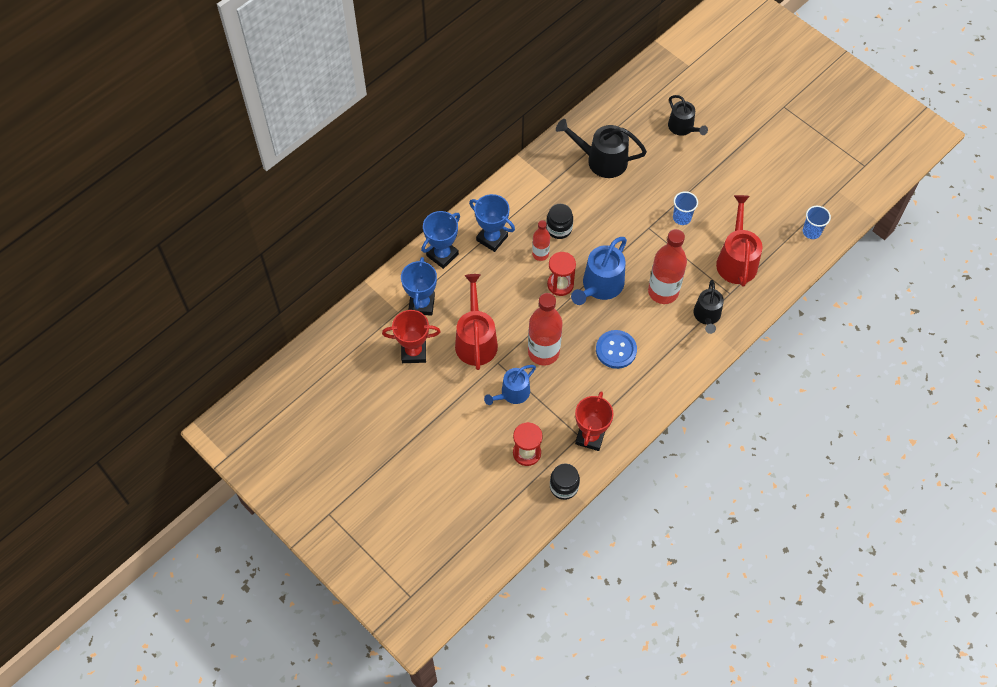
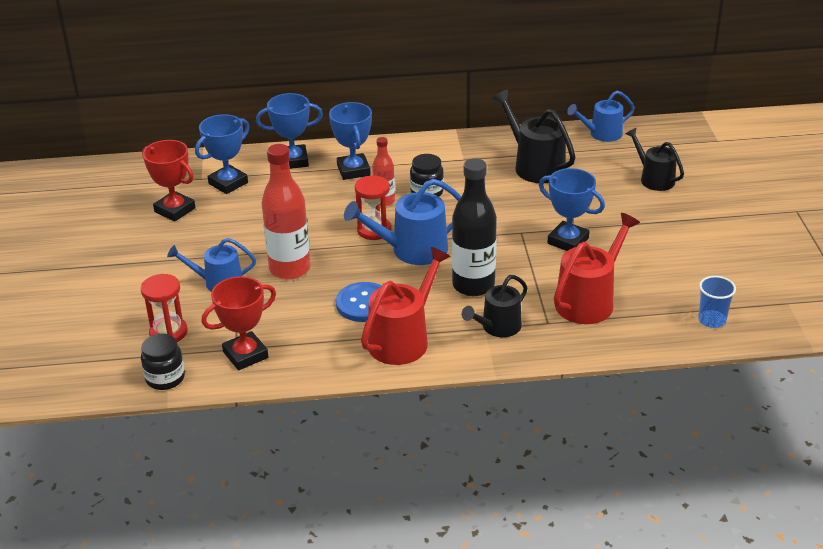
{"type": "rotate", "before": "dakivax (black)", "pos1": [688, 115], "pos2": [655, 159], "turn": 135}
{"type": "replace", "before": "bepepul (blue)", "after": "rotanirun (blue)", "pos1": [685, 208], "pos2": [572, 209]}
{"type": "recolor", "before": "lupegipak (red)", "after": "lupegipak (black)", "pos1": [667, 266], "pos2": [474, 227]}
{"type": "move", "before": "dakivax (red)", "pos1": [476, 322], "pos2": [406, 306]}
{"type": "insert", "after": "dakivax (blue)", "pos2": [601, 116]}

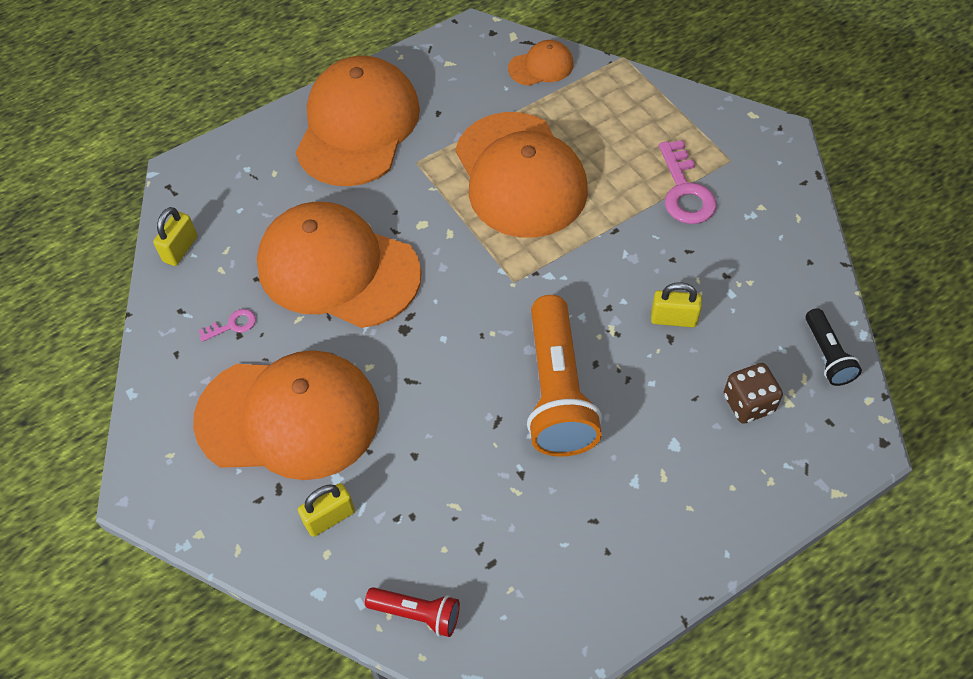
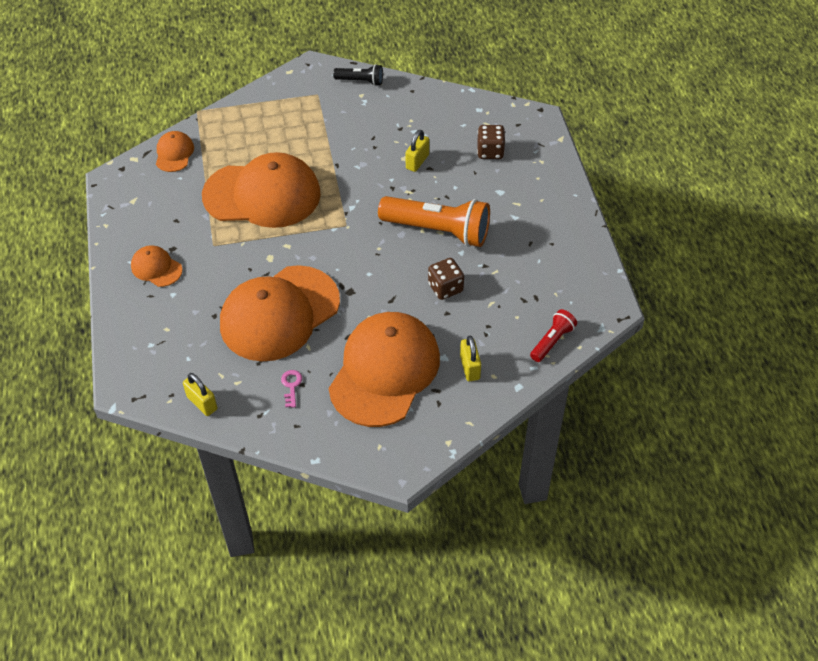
{"type": "resize", "before": "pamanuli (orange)", "pos1": [358, 121], "pos2": [156, 266], "scale": 0.44}
{"type": "delete", "before": "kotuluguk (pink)", "pos1": [688, 182]}
{"type": "move", "before": "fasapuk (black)", "pos1": [834, 347], "pos2": [358, 75]}
{"type": "insert", "after": "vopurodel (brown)", "pos2": [446, 279]}

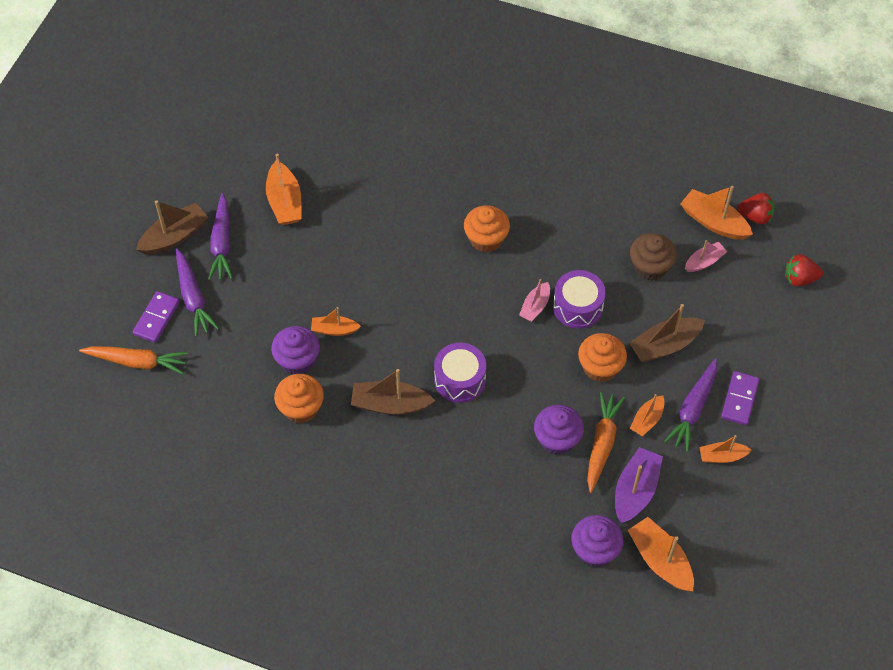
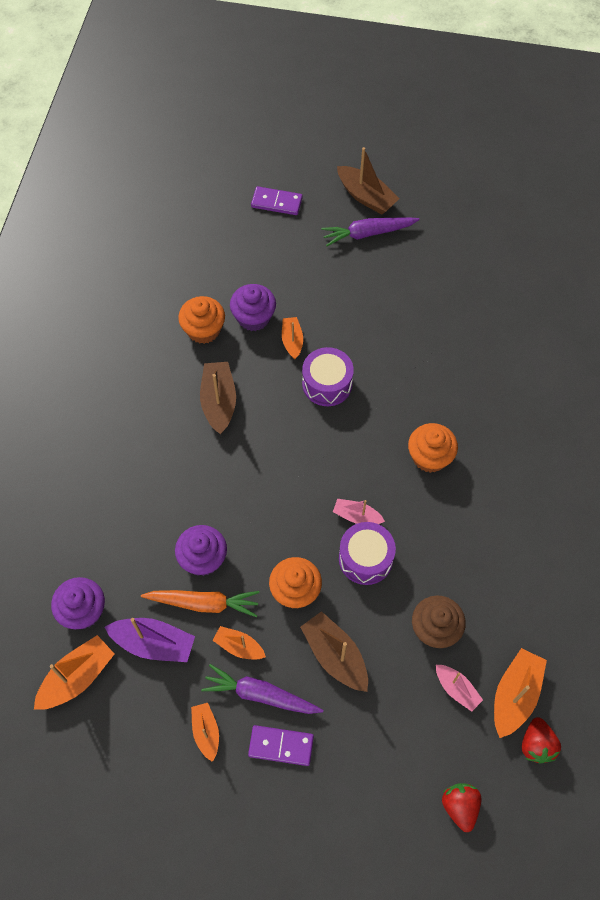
{"type": "delete", "before": "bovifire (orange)", "pos1": [284, 189]}
{"type": "delete", "before": "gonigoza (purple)", "pos1": [197, 293]}
{"type": "move", "before": "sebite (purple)", "pos1": [460, 373], "pos2": [328, 376]}
{"type": "delete", "before": "gonigoza (orange)", "pos1": [133, 360]}

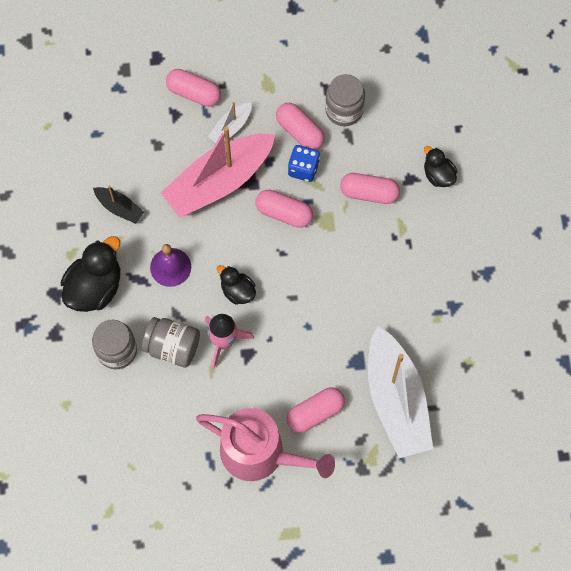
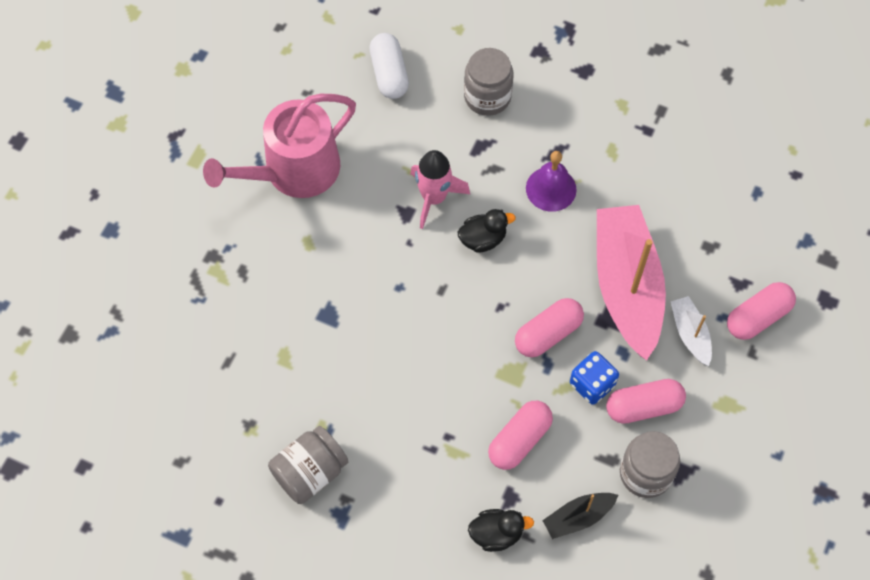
{"type": "move", "before": "bovifire (black)", "pos1": [118, 204], "pos2": [580, 516]}
{"type": "delete", "before": "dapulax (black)", "pos1": [90, 274]}
{"type": "move", "before": "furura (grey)", "pos1": [171, 342], "pos2": [308, 465]}
{"type": "delete", "before": "bovifire (white)", "pos1": [400, 392]}
{"type": "delete", "before": "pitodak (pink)", "pos1": [316, 410]}
{"type": "insert", "after": "pitodak (white)", "pos2": [389, 66]}

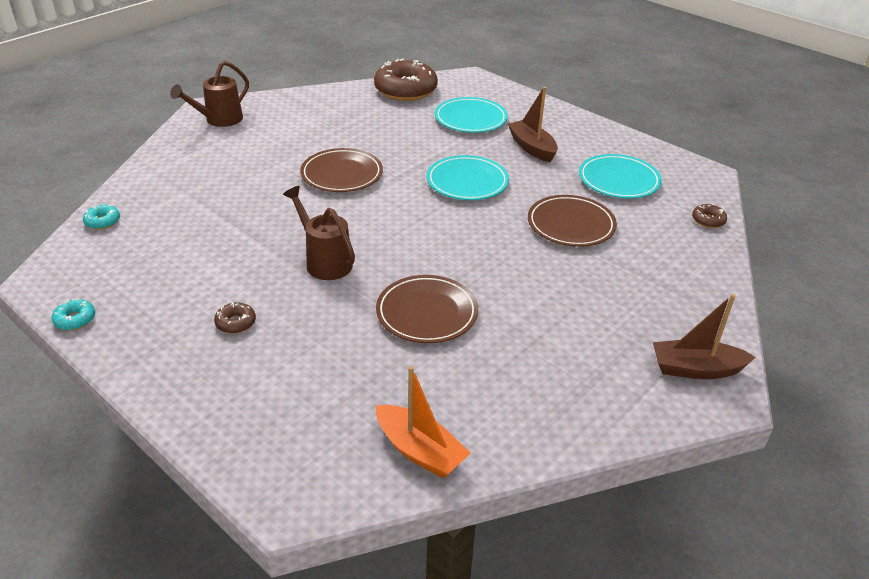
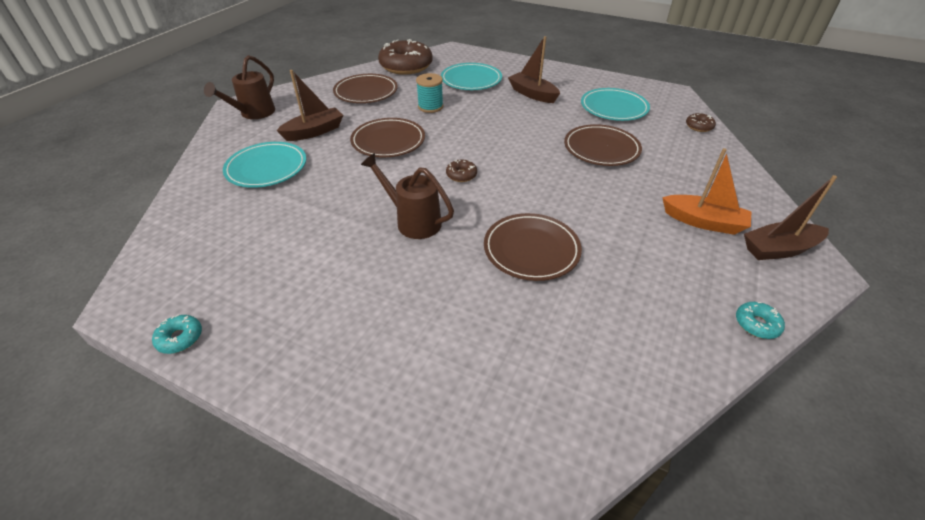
{"type": "move", "before": "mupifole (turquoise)", "pos1": [468, 177], "pos2": [264, 165]}
{"type": "move", "before": "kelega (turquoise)", "pos1": [101, 217], "pos2": [760, 320]}
{"type": "move", "before": "kelega (brown)", "pos1": [235, 318], "pos2": [461, 171]}
{"type": "move", "before": "bovifire (orange)", "pos1": [423, 422], "pos2": [706, 191]}
{"type": "insert", "after": "bovifire (brown)", "pos2": [309, 105]}
{"type": "insert", "after": "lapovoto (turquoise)", "pos2": [429, 93]}
{"type": "insert", "after": "mupifole (brown)", "pos2": [365, 88]}

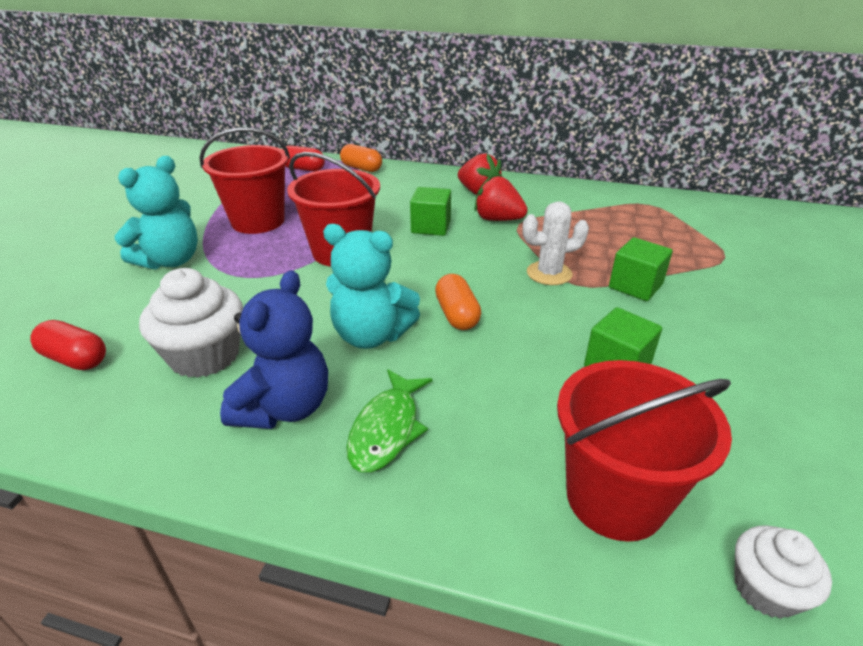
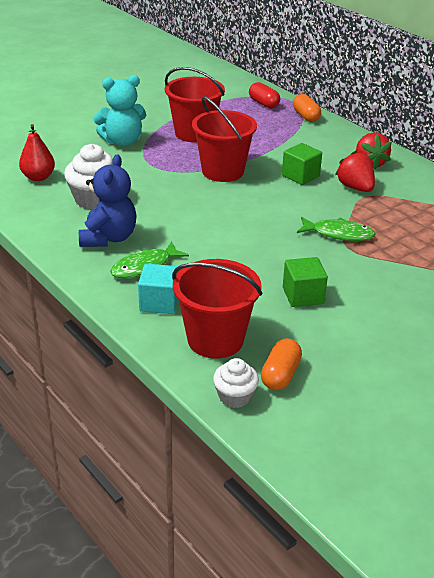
{"type": "replace", "before": "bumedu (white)", "after": "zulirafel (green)", "pos1": [556, 243], "pos2": [336, 229]}
{"type": "delete", "before": "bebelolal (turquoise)", "pos1": [371, 286]}
{"type": "delete", "before": "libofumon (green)", "pos1": [641, 269]}
{"type": "rotate", "before": "bebelolal (blue)", "pos1": [274, 349], "pos2": [108, 200], "turn": -45}
{"type": "move", "before": "pitodak (orange)", "pos1": [458, 302], "pos2": [281, 364]}
{"type": "replace", "before": "pitodak (red)", "after": "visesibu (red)", "pos1": [68, 345], "pos2": [37, 152]}
{"type": "insert", "after": "libofumon (turquoise)", "pos2": [158, 289]}

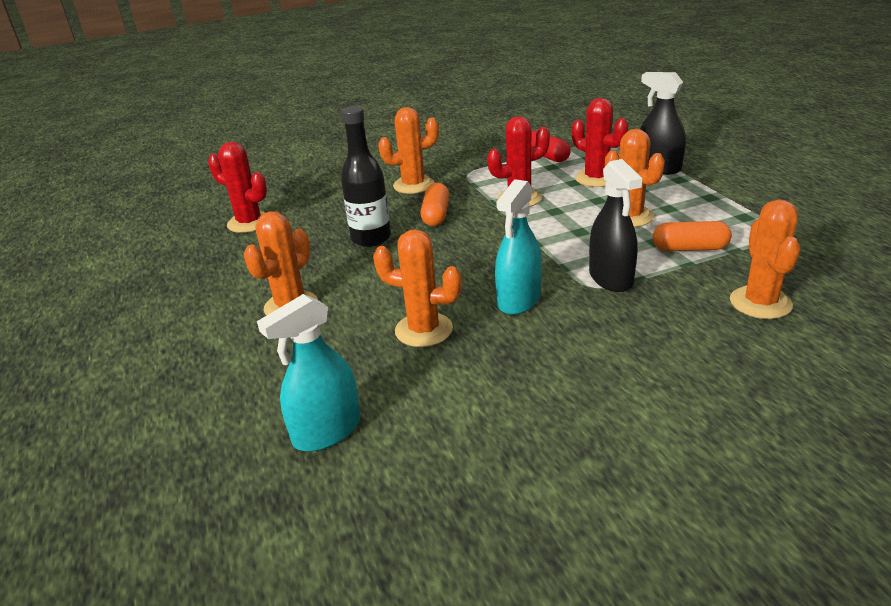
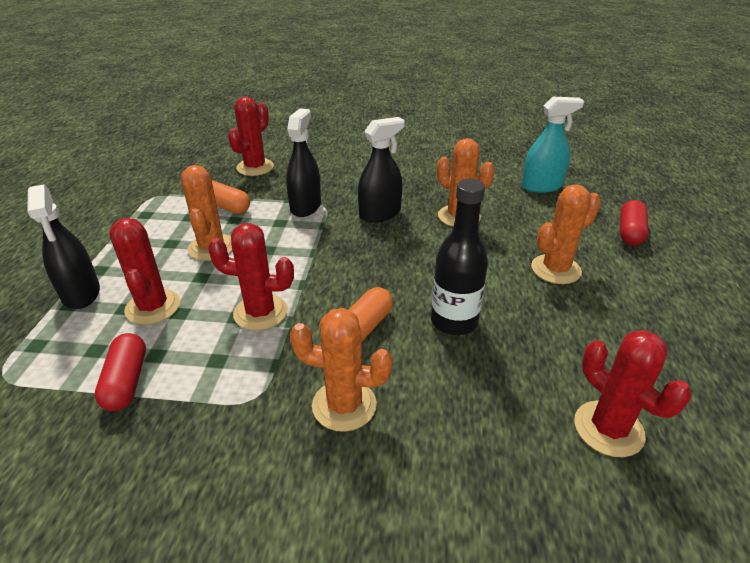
{"type": "recolor", "before": "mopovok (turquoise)", "after": "mopovok (black)", "pos1": [518, 247], "pos2": [381, 170]}
{"type": "recolor", "before": "bumedu (orange)", "after": "bumedu (red)", "pos1": [765, 259], "pos2": [251, 136]}
{"type": "insert", "after": "pitodak (red)", "pos2": [634, 223]}

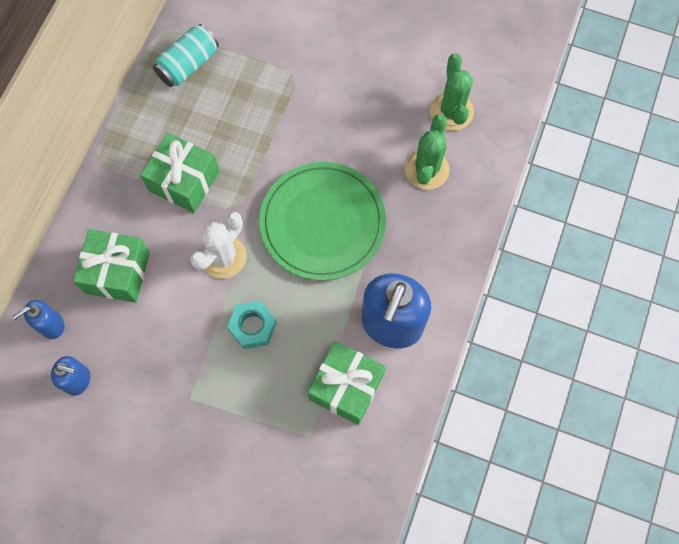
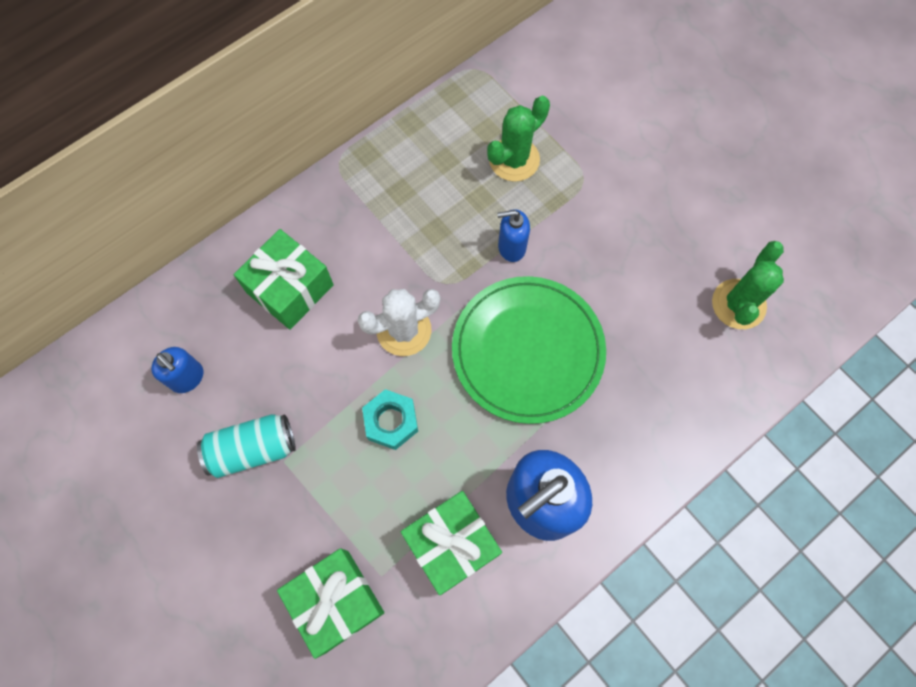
{"type": "move", "before": "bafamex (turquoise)", "pos1": [186, 55], "pos2": [246, 446]}
{"type": "move", "before": "bumedu (green)", "pos1": [427, 152], "pos2": [518, 139]}
{"type": "move", "before": "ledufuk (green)", "pos1": [180, 173], "pos2": [330, 603]}
{"type": "move", "before": "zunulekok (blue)", "pos1": [38, 319], "pos2": [513, 235]}

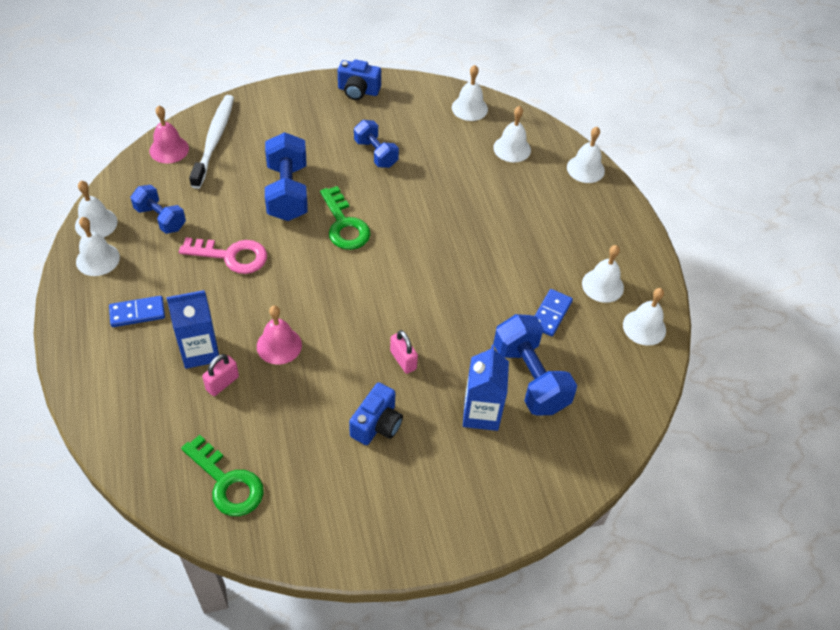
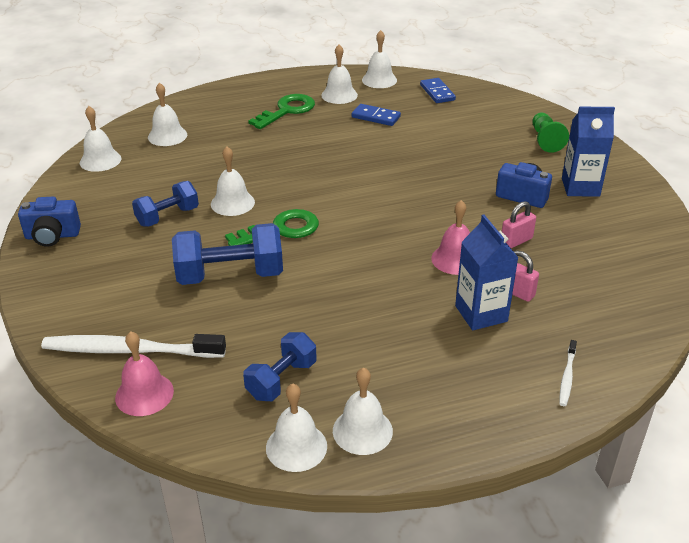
{"type": "rotate", "before": "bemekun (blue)", "pos1": [359, 80], "pos2": [49, 222], "turn": 75}
{"type": "move", "before": "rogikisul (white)", "pos1": [586, 155], "pos2": [233, 181]}
{"type": "delete", "before": "kotuluguk (pink)", "pos1": [223, 255]}
{"type": "move", "before": "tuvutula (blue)", "pos1": [137, 311], "pos2": [438, 90]}
{"type": "delete", "before": "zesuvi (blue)", "pos1": [535, 365]}
{"type": "move", "before": "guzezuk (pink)", "pos1": [404, 352], "pos2": [519, 224]}
{"type": "move", "before": "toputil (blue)", "pos1": [486, 388], "pos2": [588, 152]}
{"type": "move", "before": "kotuluguk (green)", "pos1": [222, 475], "pos2": [281, 111]}
{"type": "insert", "after": "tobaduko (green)", "pos2": [550, 132]}
{"type": "insert", "after": "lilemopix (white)", "pos2": [568, 373]}

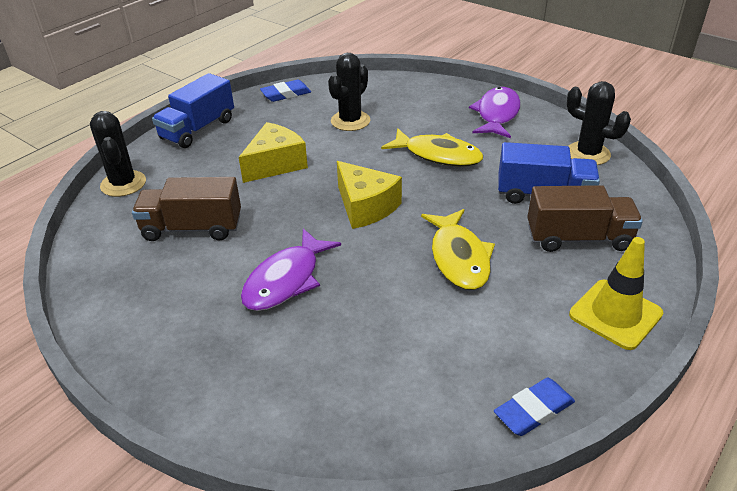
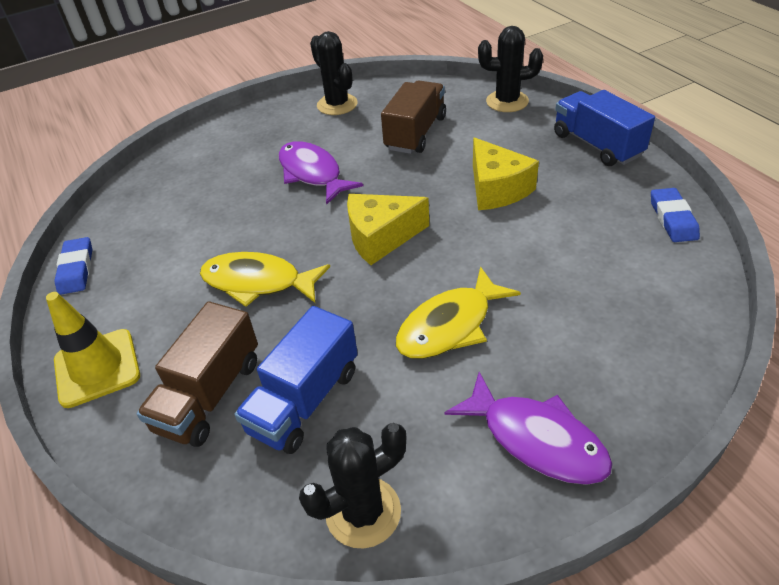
{"type": "move", "before": "bumedu (black)", "pos1": [349, 92], "pos2": [334, 73]}

